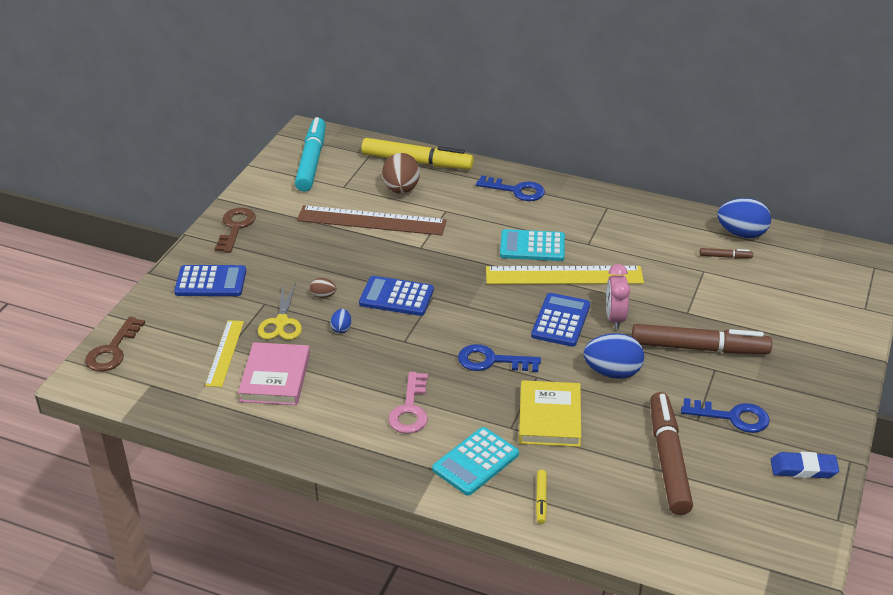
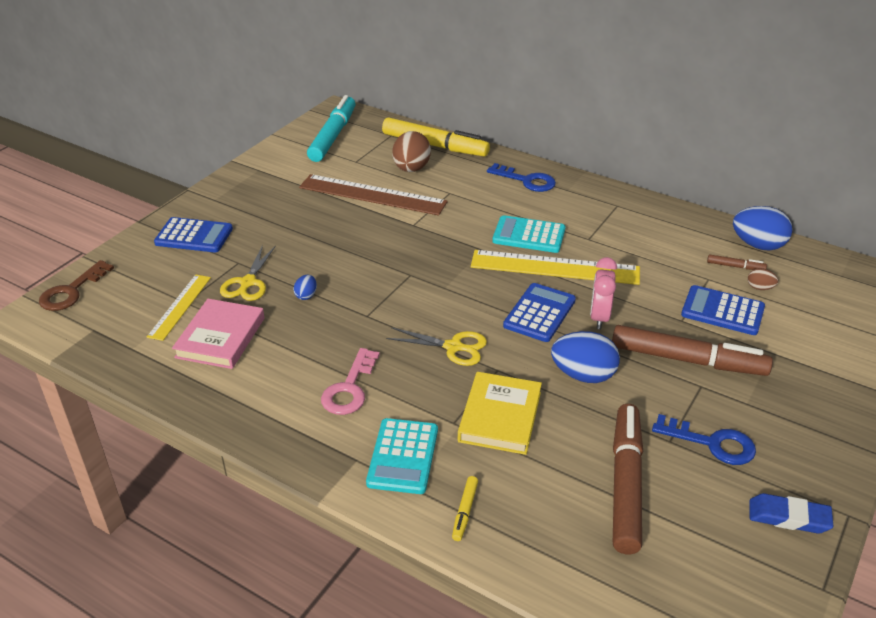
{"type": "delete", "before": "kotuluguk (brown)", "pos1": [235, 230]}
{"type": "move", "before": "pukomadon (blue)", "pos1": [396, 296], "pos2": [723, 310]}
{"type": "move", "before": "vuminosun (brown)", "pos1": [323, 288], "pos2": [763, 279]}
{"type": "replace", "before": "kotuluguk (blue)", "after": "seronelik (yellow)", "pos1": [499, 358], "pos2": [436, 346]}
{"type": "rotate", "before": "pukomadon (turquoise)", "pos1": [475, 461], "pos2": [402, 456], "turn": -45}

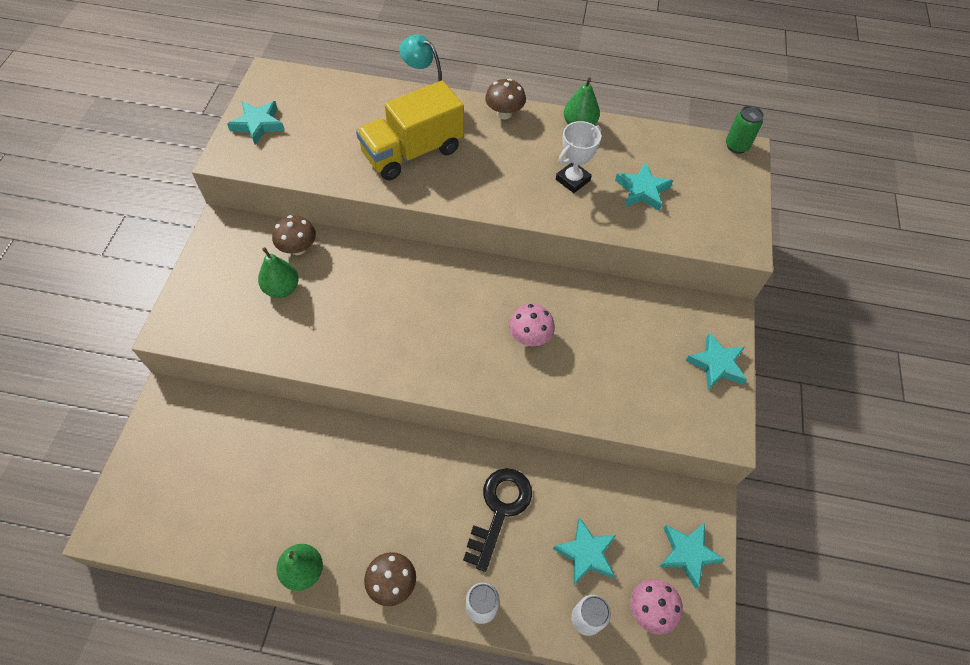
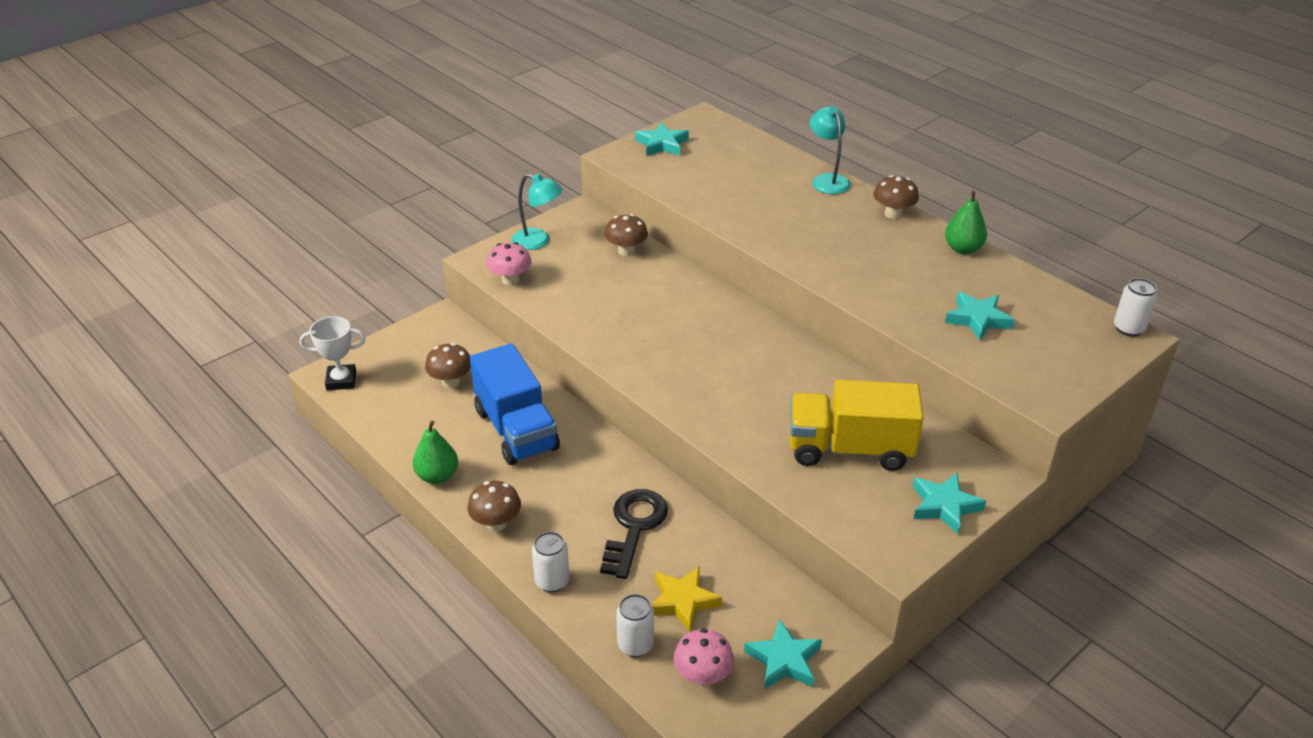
{"type": "move", "before": "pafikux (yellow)", "pos1": [410, 130], "pos2": [857, 425]}
{"type": "recolor", "before": "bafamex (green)", "after": "bafamex (white)", "pos1": [745, 130], "pos2": [1135, 307]}
{"type": "move", "before": "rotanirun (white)", "pos1": [578, 157], "pos2": [333, 353]}
{"type": "delete", "before": "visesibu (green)", "pos1": [278, 272]}
{"type": "move", "before": "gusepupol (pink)", "pos1": [532, 325], "pos2": [509, 263]}
{"type": "rotate", "before": "kotuluguk (black)", "pos1": [497, 520], "pos2": [634, 534], "turn": -45}
{"type": "recolor", "before": "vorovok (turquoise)", "after": "vorovok (yellow)", "pos1": [584, 551], "pos2": [686, 599]}
{"type": "insert", "after": "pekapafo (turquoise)", "pos2": [537, 212]}
{"type": "insert", "after": "gusepupol (brown)", "pos2": [448, 365]}
{"type": "insert", "after": "pafikux (blue)", "pos2": [515, 404]}

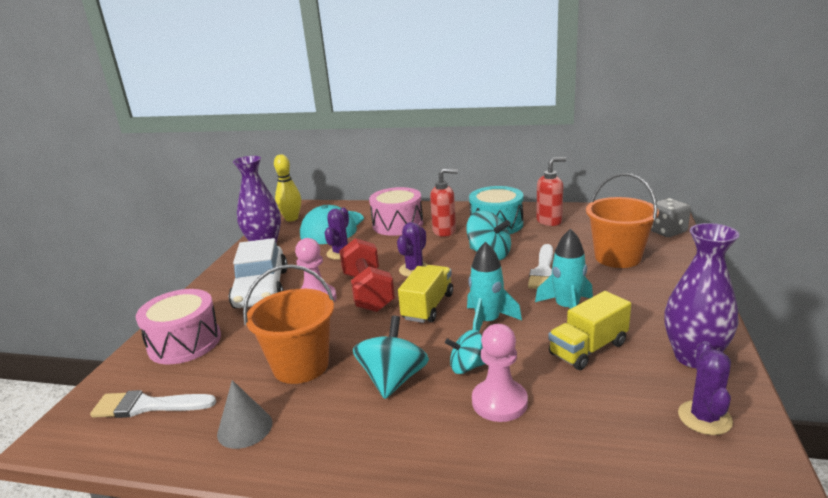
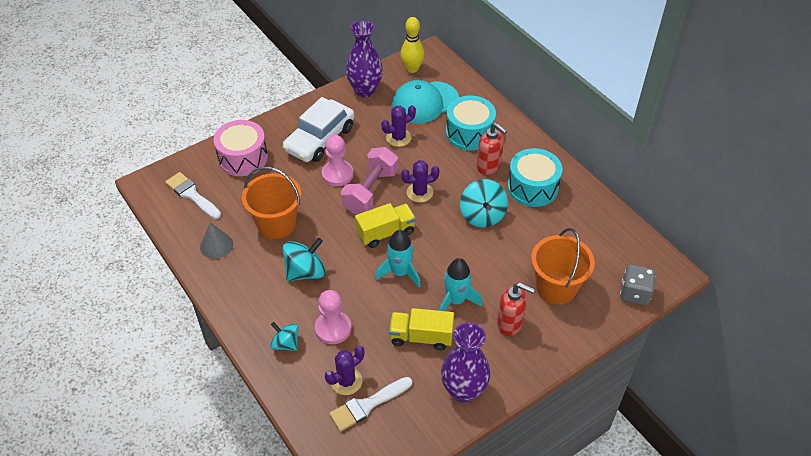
{"type": "move", "before": "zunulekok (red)", "pos1": [551, 191], "pos2": [516, 309]}
{"type": "recolor", "before": "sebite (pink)", "after": "sebite (turquoise)", "pos1": [396, 211], "pos2": [471, 122]}
{"type": "recolor", "before": "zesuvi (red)", "after": "zesuvi (pink)", "pos1": [367, 275], "pos2": [369, 180]}
{"type": "move", "before": "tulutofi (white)", "pos1": [540, 266], "pos2": [370, 404]}
{"type": "move", "before": "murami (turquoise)", "pos1": [465, 352], "pos2": [284, 336]}
{"type": "move", "before": "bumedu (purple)", "pos1": [705, 388], "pos2": [344, 370]}

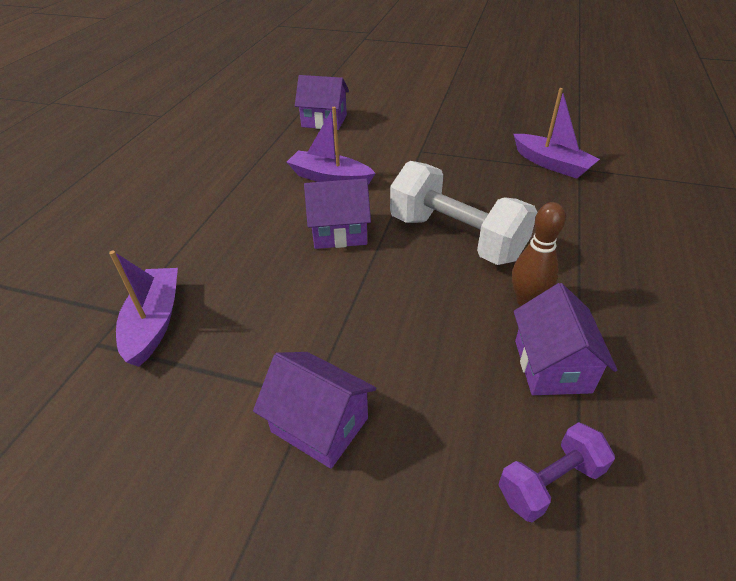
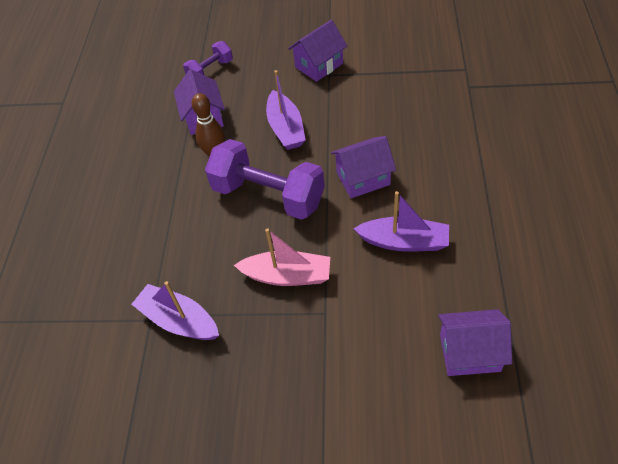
{"type": "recolor", "before": "zesuvi (white)", "after": "zesuvi (purple)", "pos1": [463, 213], "pos2": [265, 179]}
{"type": "move", "before": "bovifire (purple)", "pos1": [143, 309], "pos2": [286, 110]}
{"type": "rotate", "before": "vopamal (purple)", "pos1": [314, 410], "pos2": [317, 51], "turn": -60}
{"type": "insert", "after": "bovifire (pink)", "pos2": [282, 257]}

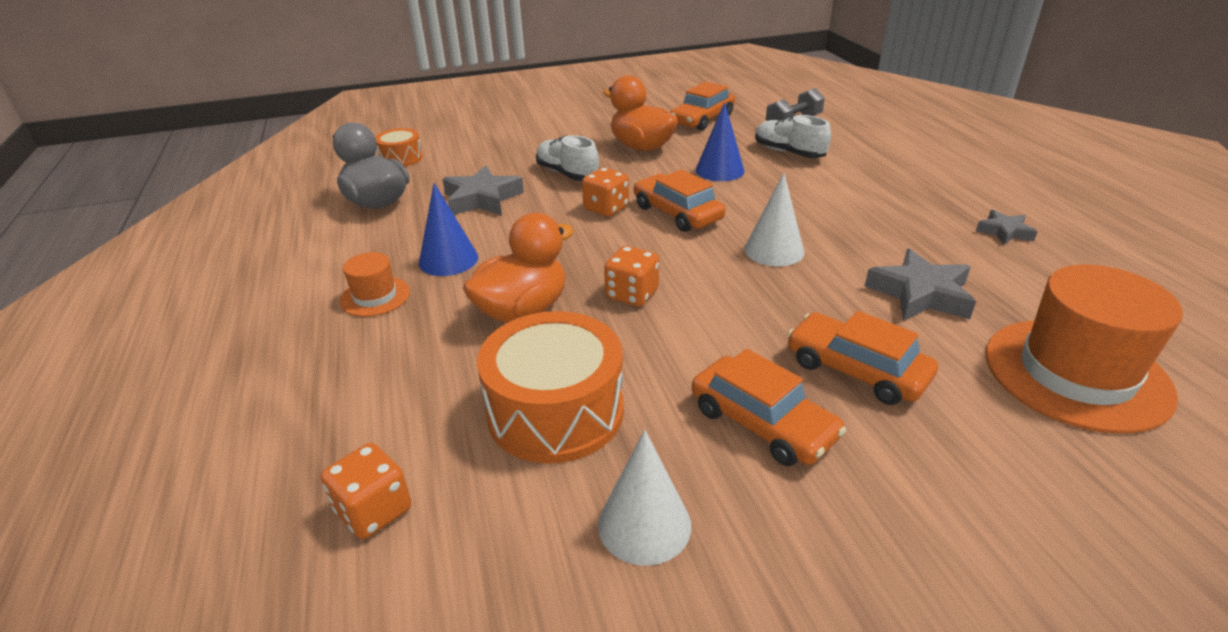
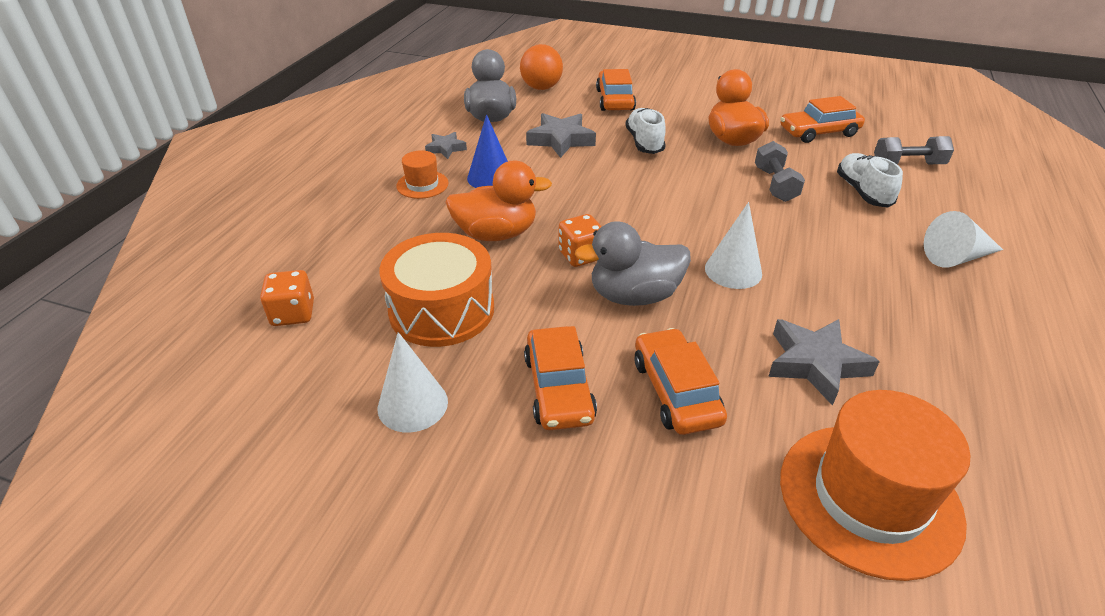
{"type": "replace", "before": "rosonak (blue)", "after": "zesuvi (grey)", "pos1": [720, 141], "pos2": [780, 171]}
{"type": "replace", "before": "sebite (orange)", "after": "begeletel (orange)", "pos1": [399, 147], "pos2": [541, 67]}
{"type": "delete", "before": "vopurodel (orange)", "pos1": [605, 192]}
{"type": "move", "before": "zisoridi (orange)", "pos1": [680, 200], "pos2": [616, 90]}
{"type": "move", "before": "vorovok (grey)", "pos1": [1007, 227], "pos2": [446, 145]}
{"type": "insert", "after": "rosonak (white)", "pos2": [963, 239]}
{"type": "insert", "after": "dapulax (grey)", "pos2": [633, 263]}

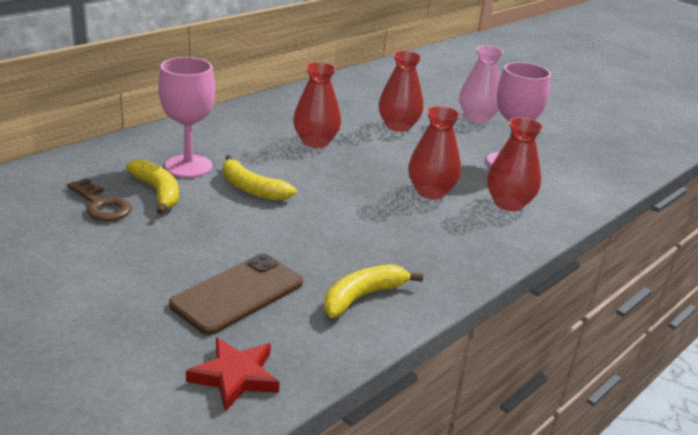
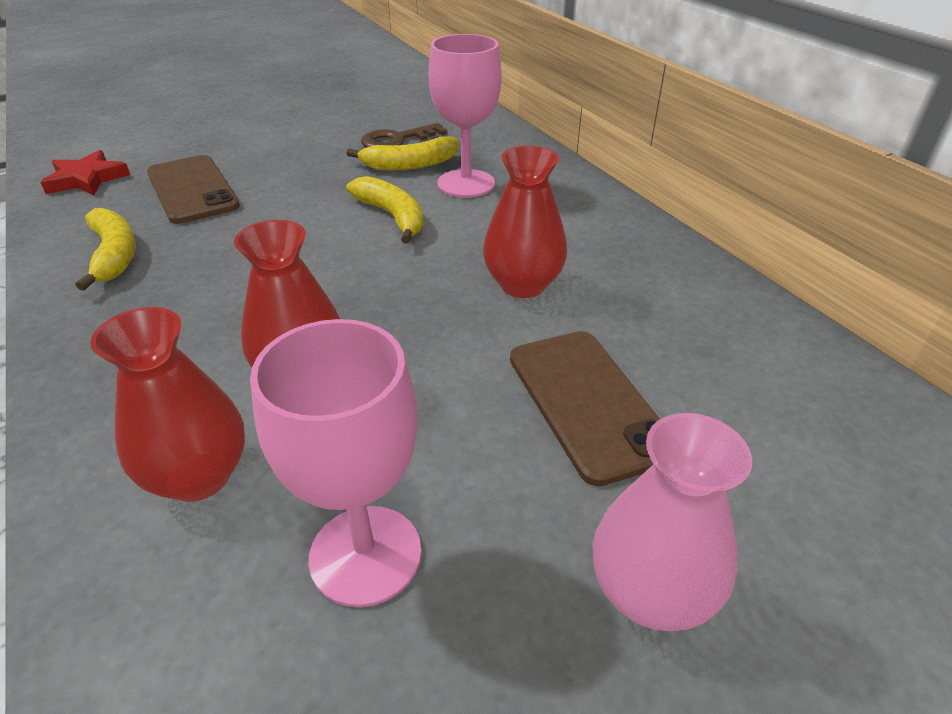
{"type": "replace", "before": "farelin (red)", "after": "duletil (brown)", "pos1": [401, 91], "pos2": [585, 408]}
{"type": "rotate", "before": "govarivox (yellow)", "pos1": [259, 178], "pos2": [385, 210], "turn": 90}

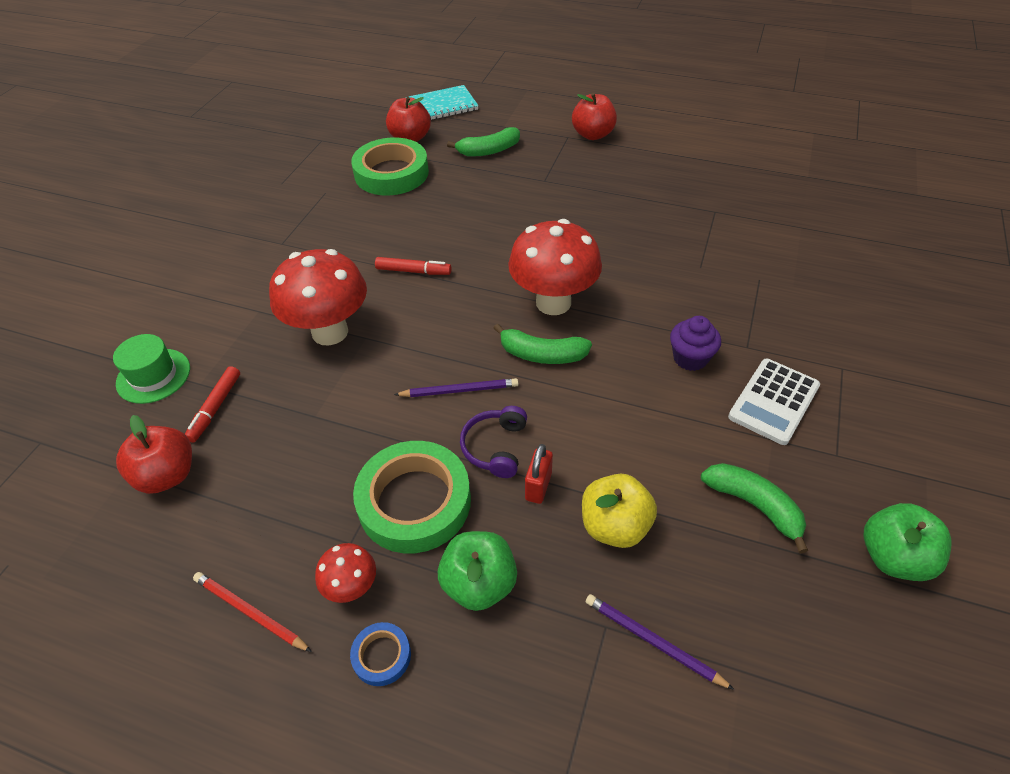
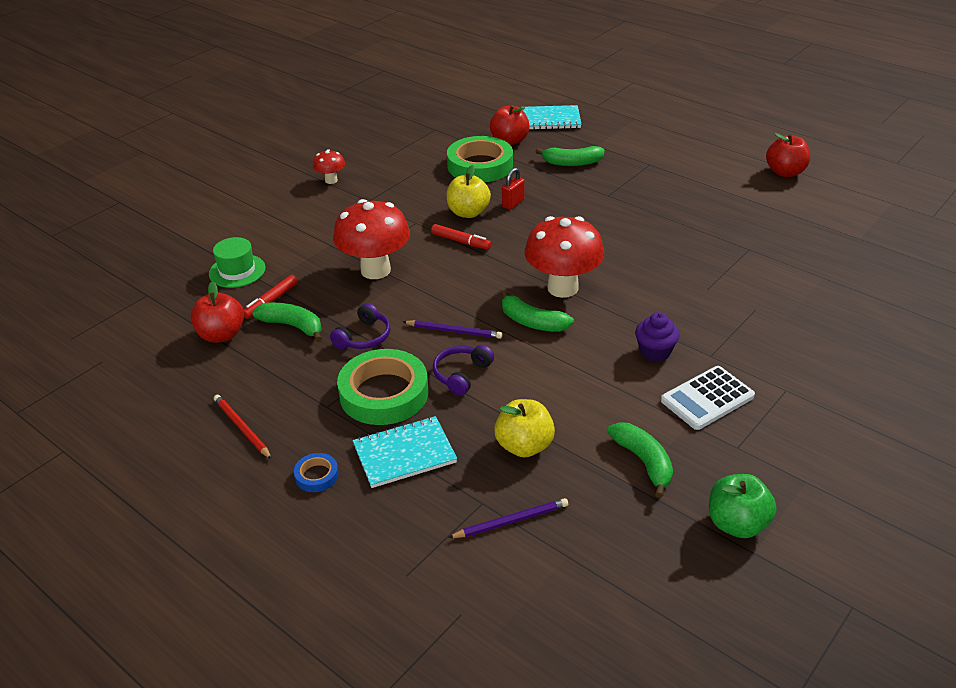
{"type": "move", "before": "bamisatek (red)", "pos1": [594, 116], "pos2": [788, 155]}
{"type": "move", "before": "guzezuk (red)", "pos1": [539, 474], "pos2": [513, 189]}
{"type": "replace", "before": "bamisatek (green)", "after": "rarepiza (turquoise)", "pos1": [477, 571], "pos2": [405, 452]}
{"type": "move", "before": "gusepupol (red)", "pos1": [345, 573], "pos2": [329, 166]}
{"type": "rotate", "before": "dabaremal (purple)", "pos1": [660, 642], "pos2": [508, 518], "turn": 105}
{"type": "insert", "after": "bamisatek (yellow)", "pos2": [469, 191]}
{"type": "insert", "after": "govarivox (green)", "pos2": [287, 322]}
{"type": "insert", "after": "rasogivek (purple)", "pos2": [360, 326]}

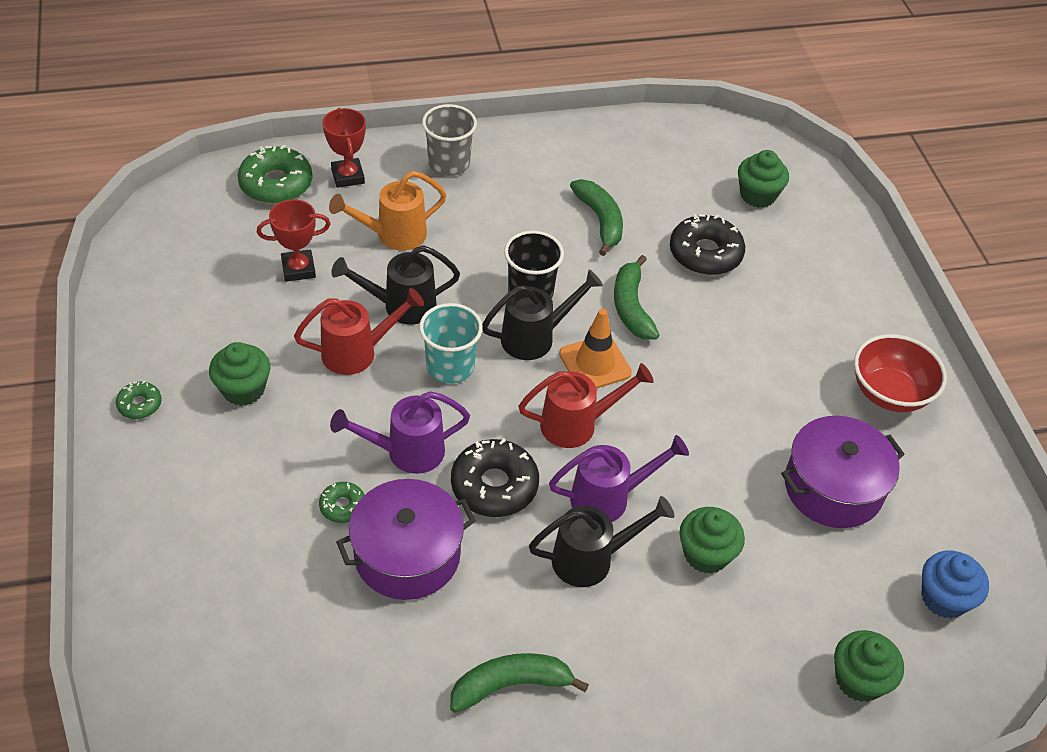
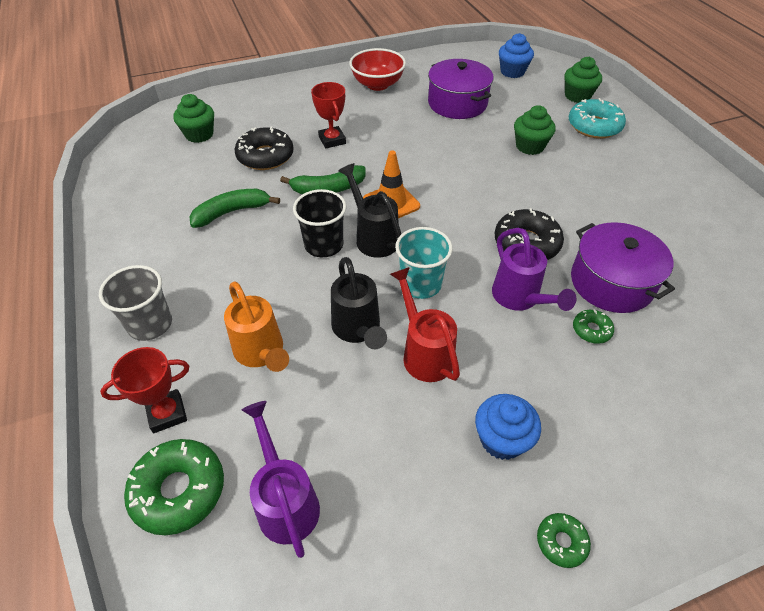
{"type": "move", "before": "rotanirun (red)", "pos1": [293, 240], "pos2": [328, 115]}
{"type": "recolor", "before": "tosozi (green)", "after": "tosozi (blue)", "pos1": [239, 374], "pos2": [508, 427]}
{"type": "delete", "before": "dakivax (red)", "pos1": [586, 405]}
{"type": "move", "before": "dakivax (purple)", "pos1": [619, 478], "pos2": [281, 479]}
{"type": "delete", "before": "dakivax (black)", "pos1": [602, 541]}
{"type": "delete", "before": "govarivox (green)", "pos1": [519, 683]}
{"type": "insert", "after": "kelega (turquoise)", "pos2": [597, 118]}

